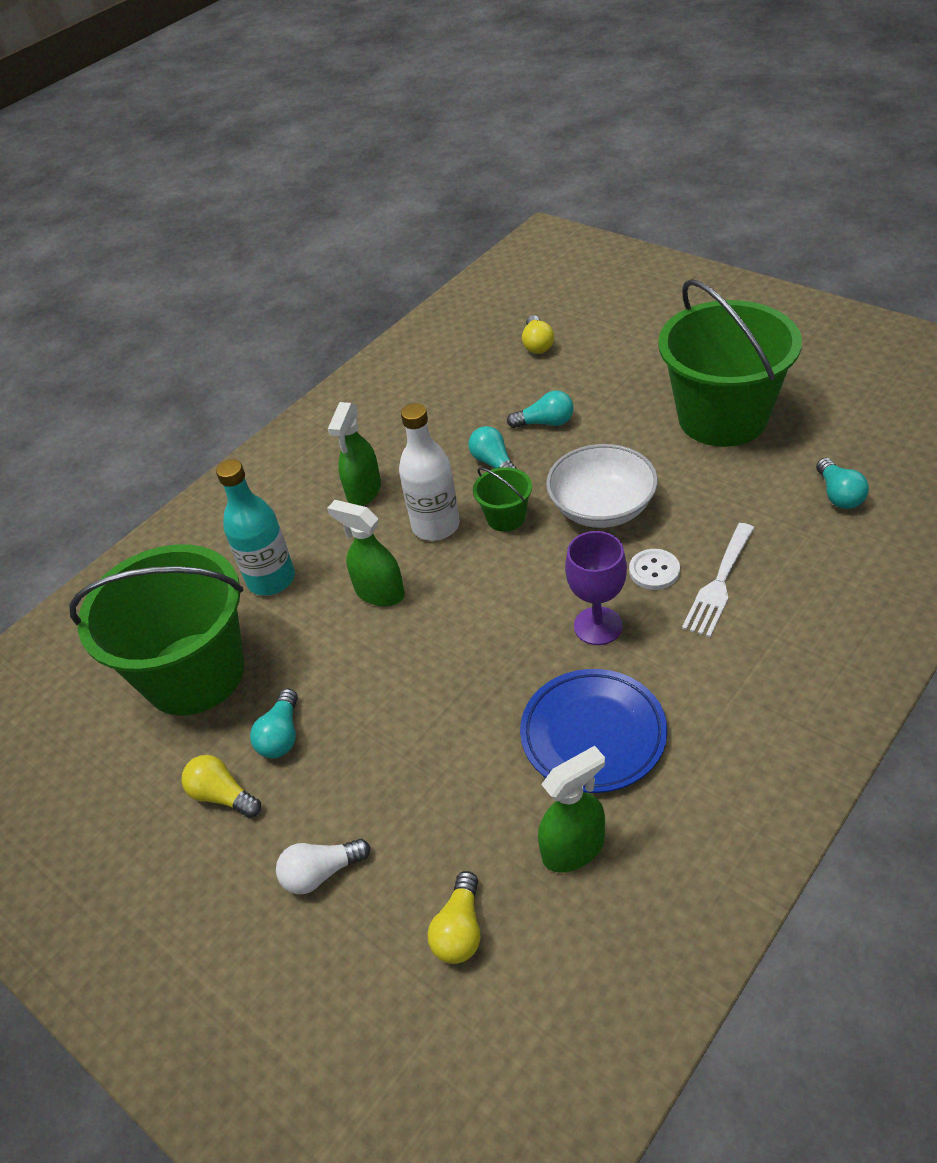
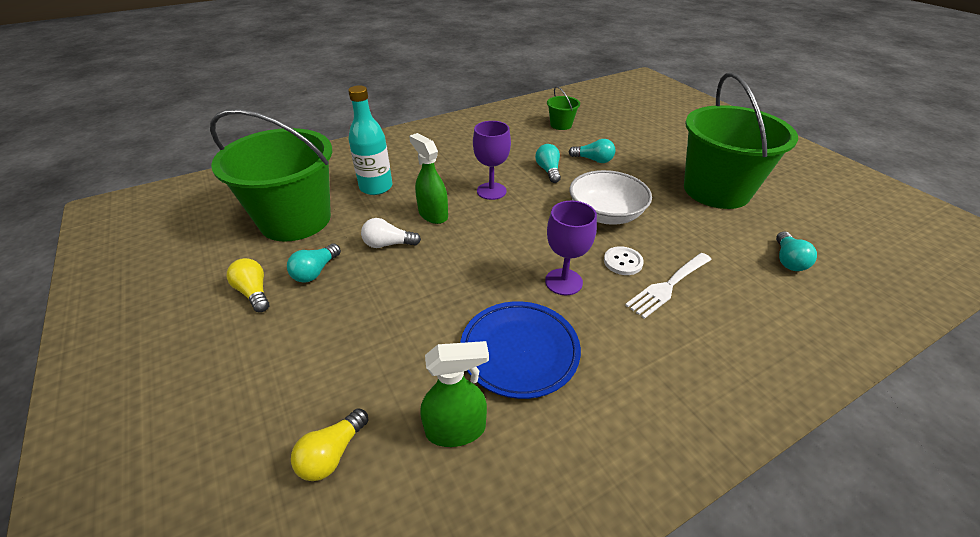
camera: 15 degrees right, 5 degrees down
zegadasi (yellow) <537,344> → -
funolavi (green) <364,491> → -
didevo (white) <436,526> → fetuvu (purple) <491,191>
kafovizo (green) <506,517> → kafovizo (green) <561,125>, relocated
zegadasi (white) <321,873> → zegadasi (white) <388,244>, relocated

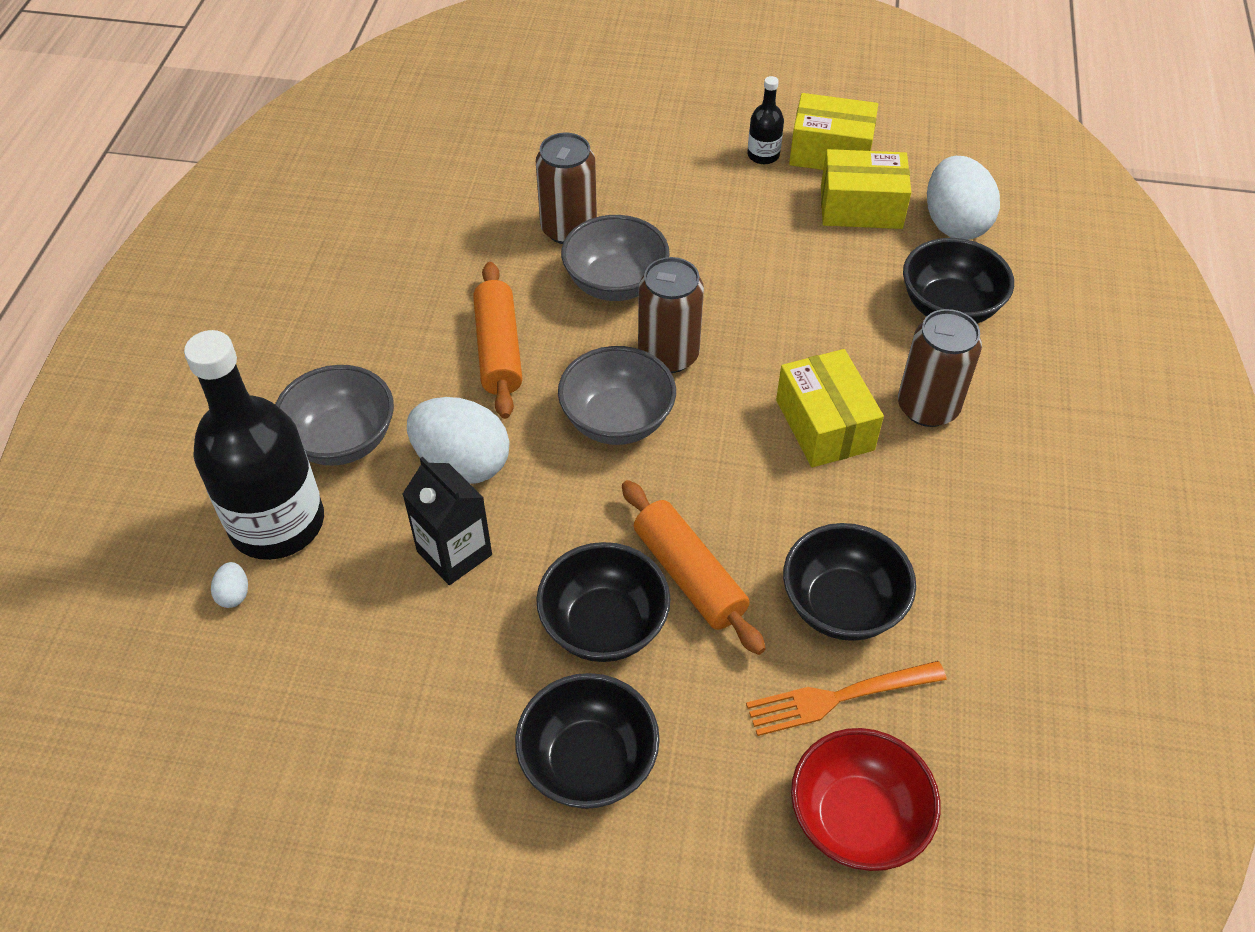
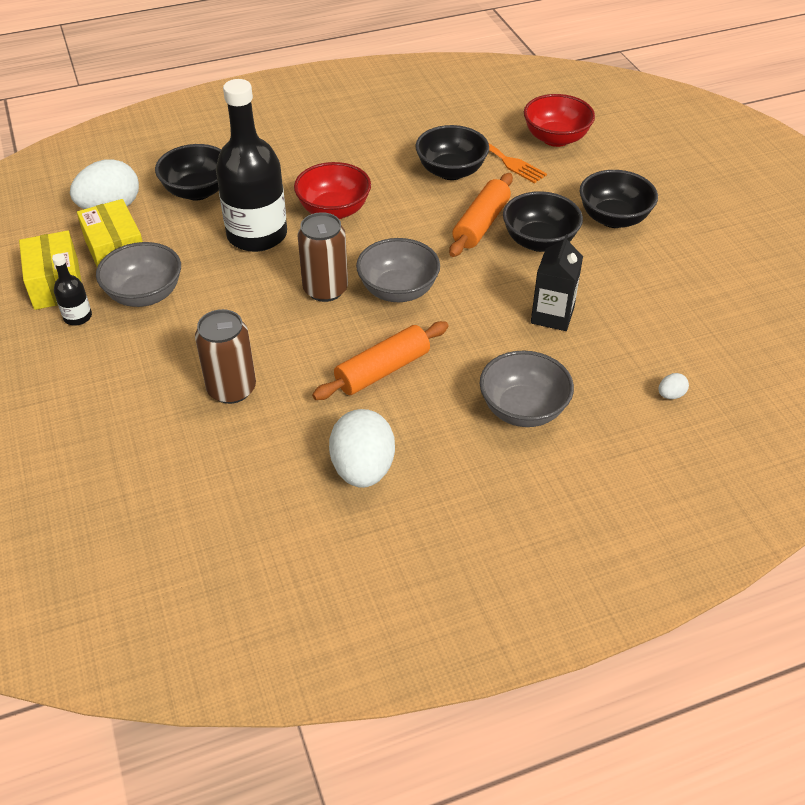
camera: 120 degrees left, 5 degrees down
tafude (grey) <615,283> → tafude (grey) <145,295>, relocated
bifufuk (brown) <927,407> → -
didevo (black) <277,523> → didevo (black) <257,235>, relocated
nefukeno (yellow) <824,425> → tafude (red) <334,210>
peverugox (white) <462,463> → peverugox (white) <363,469>, relocated

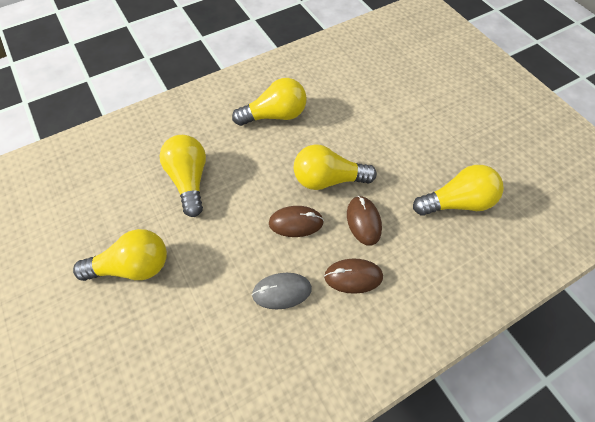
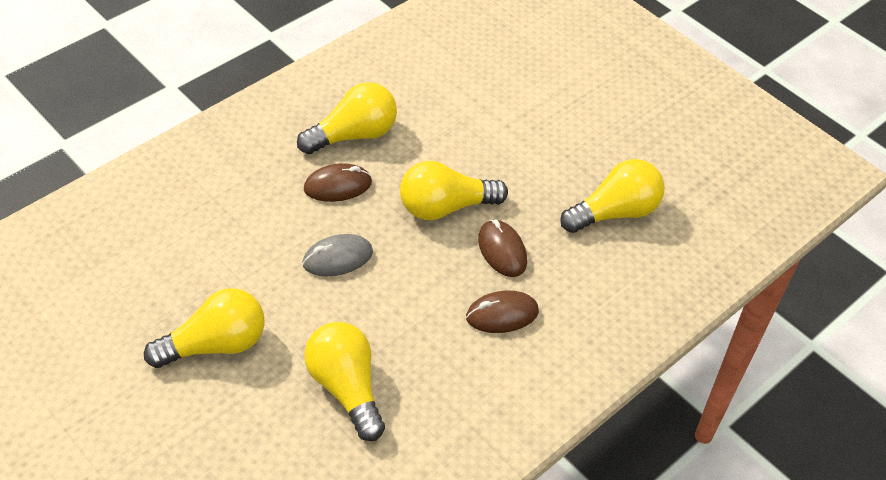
camera: 15 degrees left, 10 degrees down
zegadasi (yellow) <189,180> → zegadasi (yellow) <346,388>, relocated
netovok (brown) <296,223> → netovok (brown) <338,186>, relocated
netovok (grey) <282,291> → netovok (grey) <337,258>, relocated

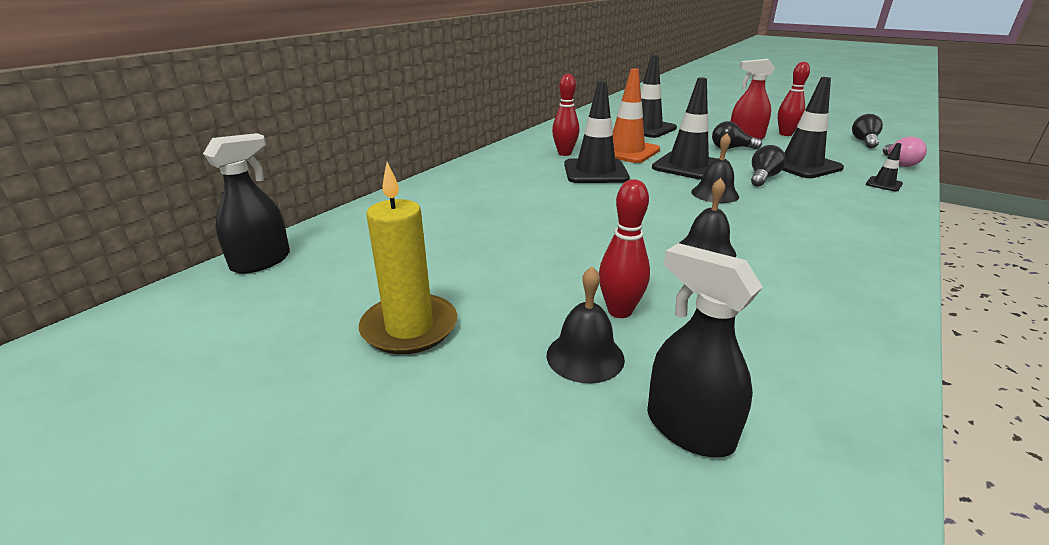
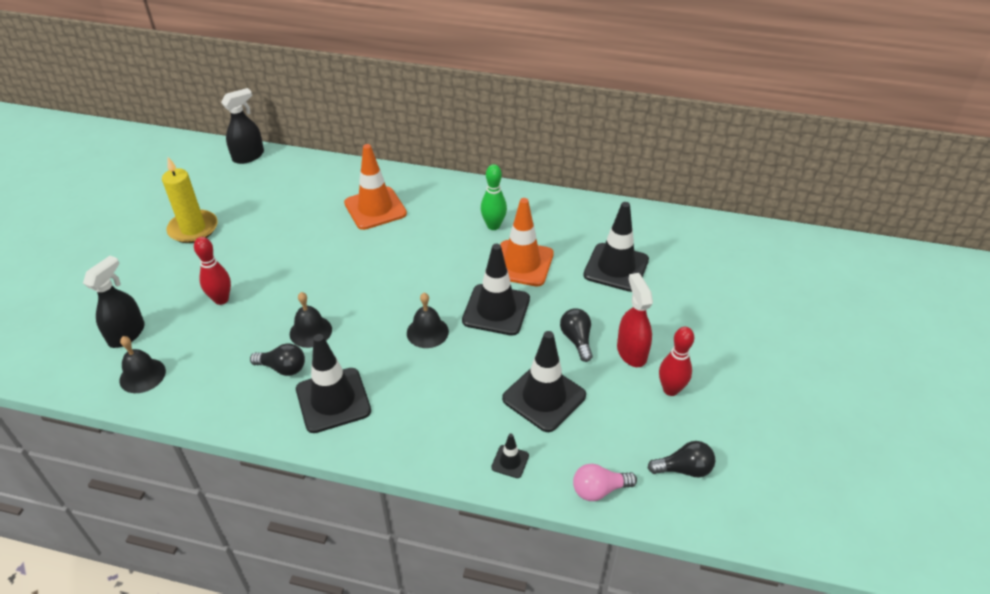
camera: 70 degrees right, 15 degrees up
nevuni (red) <564,153> → nevuni (green) <493,226>
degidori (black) <595,172> → degidori (black) <333,400>, relocated
funolavi (black) <261,261> → funolavi (black) <248,156>, 60 degrees counterclockwise
zegadasi (black) <763,178> → zegadasi (black) <283,368>, relocated
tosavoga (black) <585,356> → tosavoga (black) <142,375>, relocated
- → degidori (orange) <375,208>

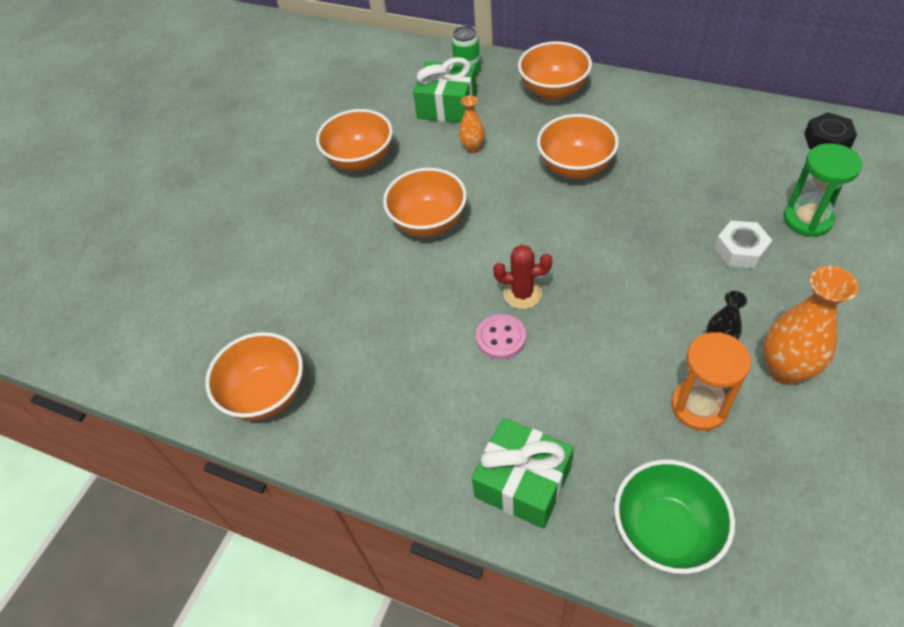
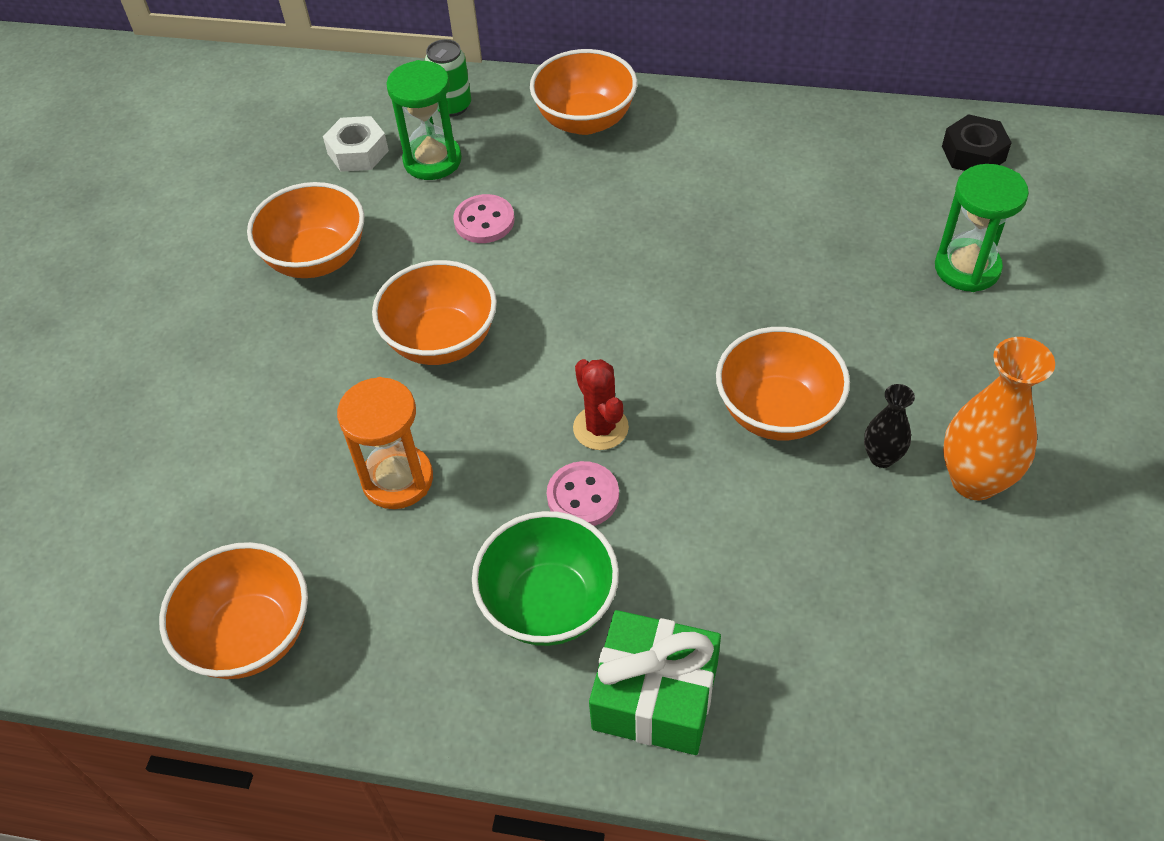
camera: 15 degrees left, 0 degrees up
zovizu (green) <447,106> → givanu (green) <432,160>
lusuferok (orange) <472,148> → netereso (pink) <484,221>
tafude (orange) <575,167> → tafude (orange) <777,412>, relocated
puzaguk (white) <740,250> → puzaguk (white) <358,152>, relocated
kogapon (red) <522,294> → kogapon (red) <600,428>, 75 degrees clockwise
givanu (orange) <699,406> → givanu (orange) <397,479>, relocated
tafude (green) <665,531> → tafude (green) <549,604>, relocated

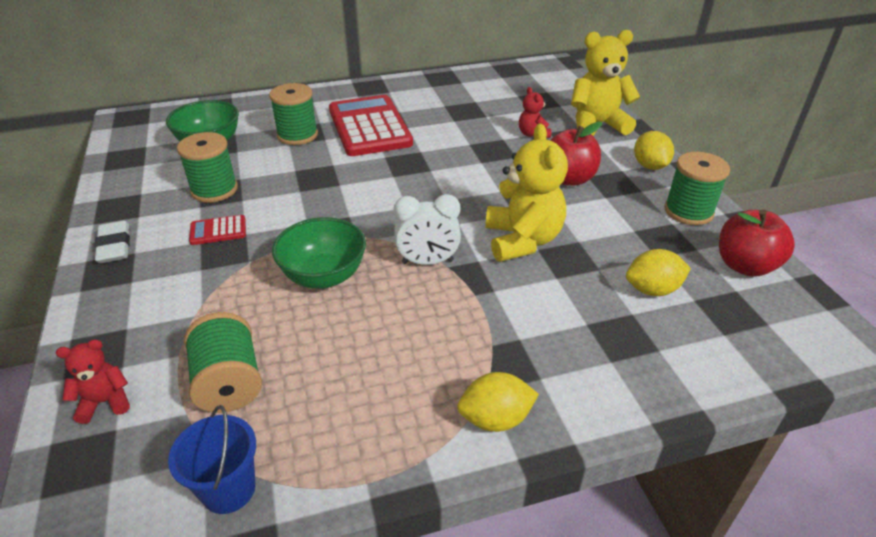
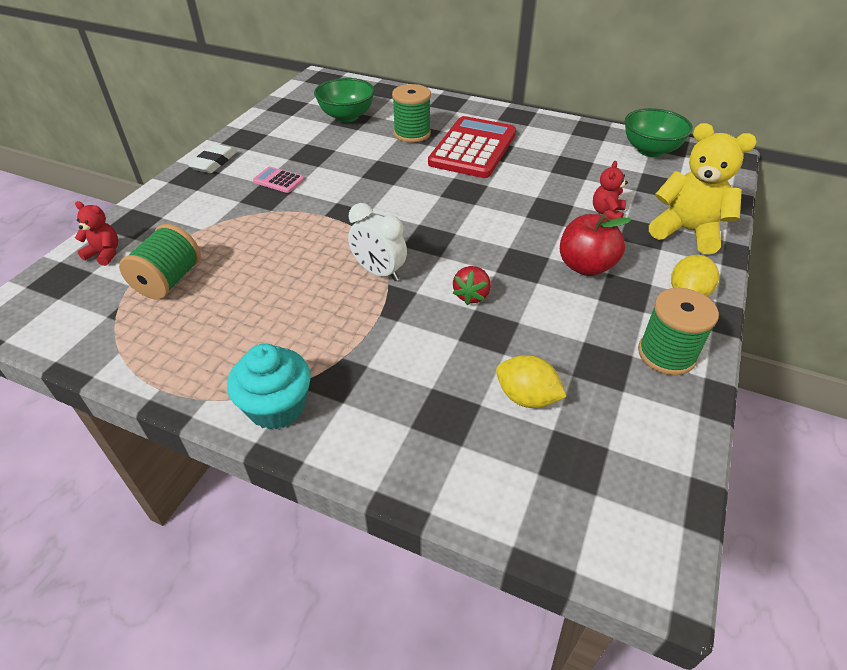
camera: 40 degrees right, 5 degrees up
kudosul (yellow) <522,240> → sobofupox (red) <471,295>
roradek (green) <214,190> → -
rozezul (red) <745,265> → -
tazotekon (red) <218,231> → tazotekon (pink) <278,180>
tafude (green) <324,276> → tafude (green) <650,150>, relocated
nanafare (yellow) <495,419> → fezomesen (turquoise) <277,407>
kafovizo (blue) <228,489> → -

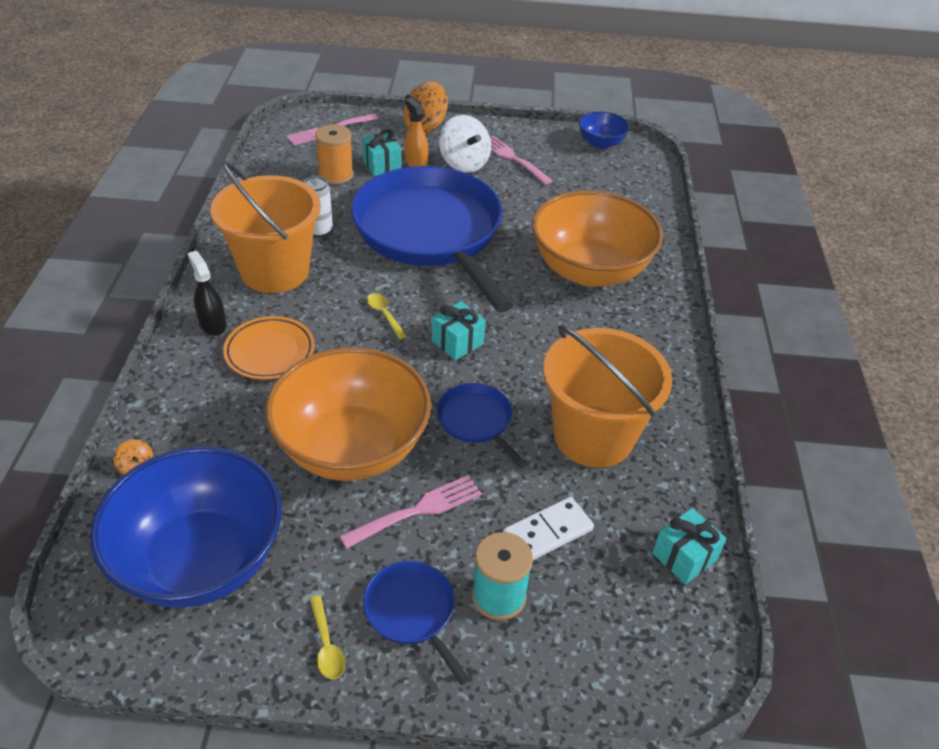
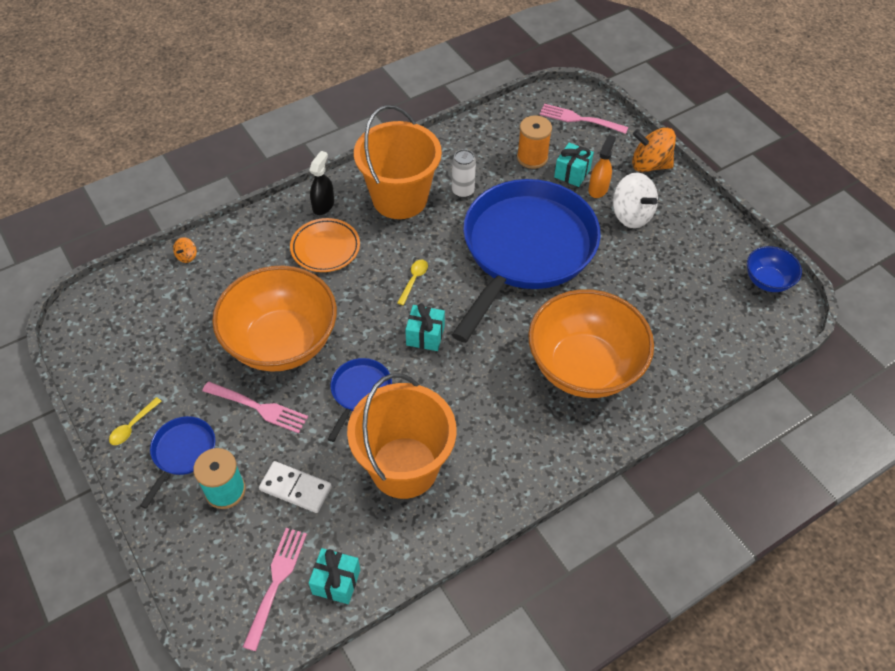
camera: 55 degrees right, 10 degrees up
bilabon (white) <464,163> → bilabon (white) <631,215>, 60 degrees counterclockwise
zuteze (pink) <513,158> → zuteze (pink) <276,582>, relocated
tafude (blue) <200,560> → -

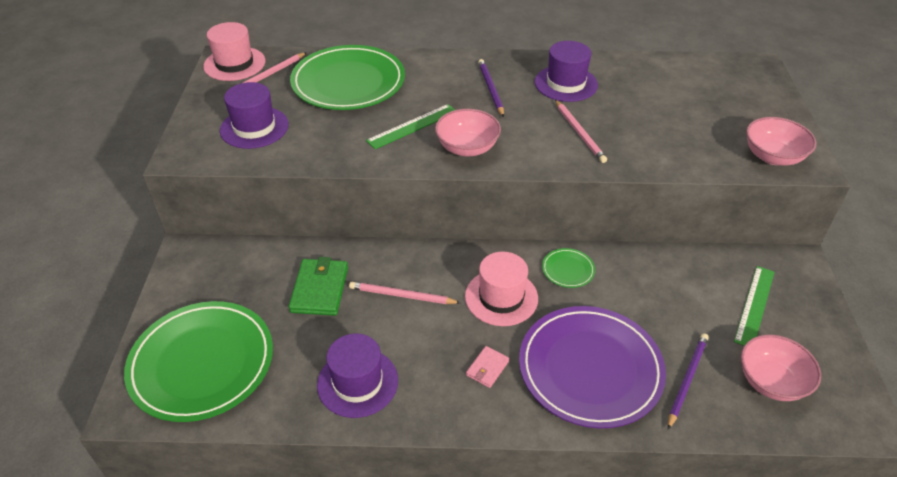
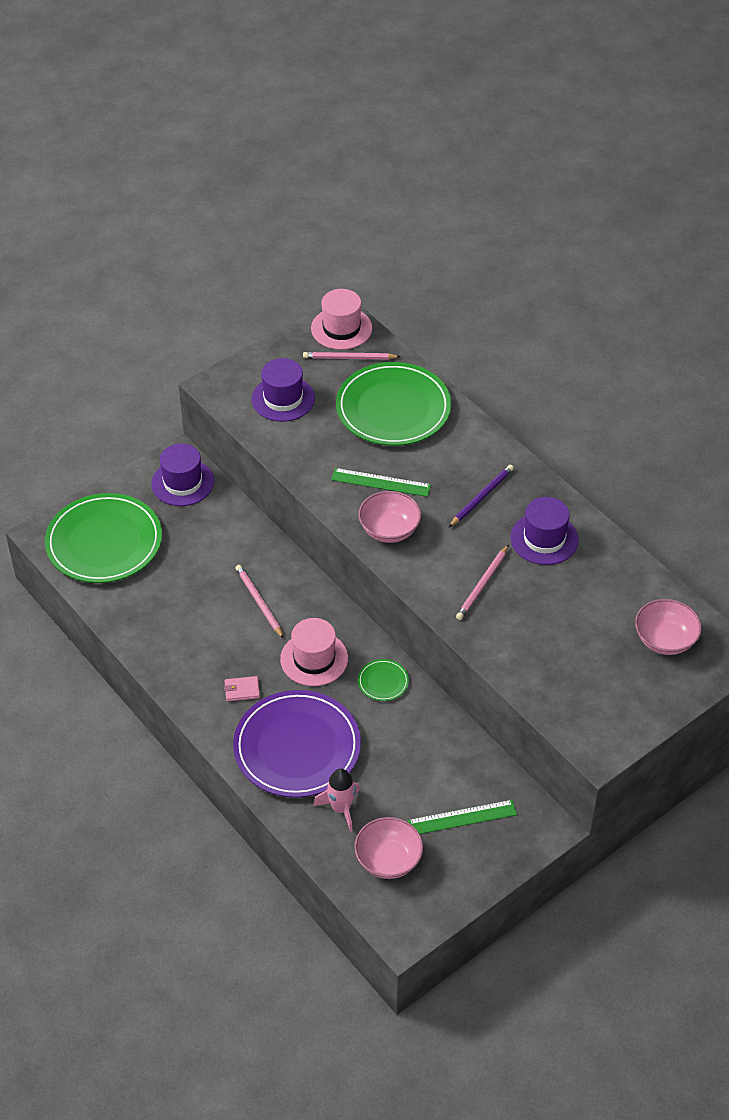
camera: 50 degrees right, 5 degrees up
tafude (pink) <773,156> → tafude (pink) <665,640>, relocated
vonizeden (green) <319,289> → -
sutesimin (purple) <687,380> → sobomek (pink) <341,808>
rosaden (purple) <357,382> → rosaden (purple) <182,483>, relocated

